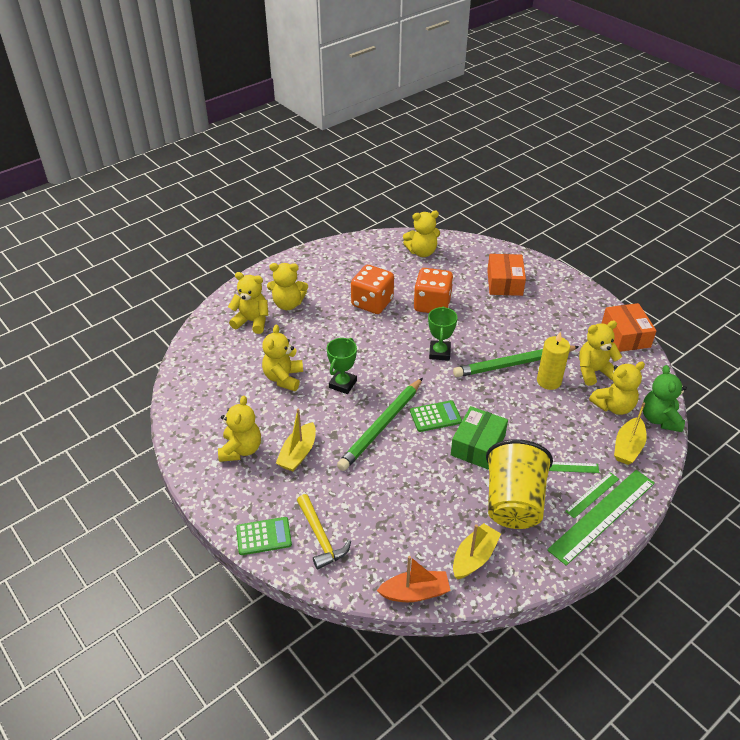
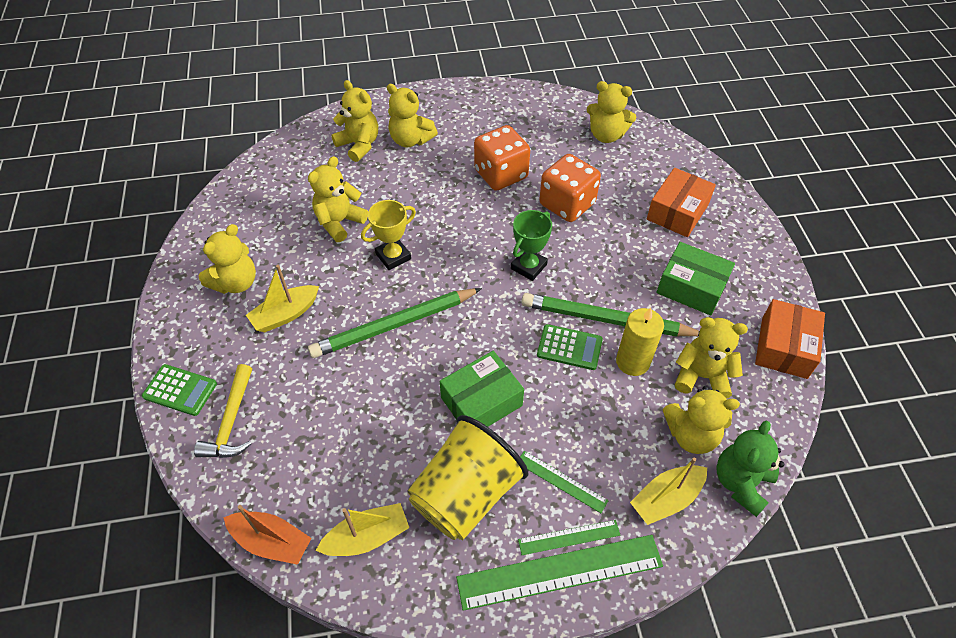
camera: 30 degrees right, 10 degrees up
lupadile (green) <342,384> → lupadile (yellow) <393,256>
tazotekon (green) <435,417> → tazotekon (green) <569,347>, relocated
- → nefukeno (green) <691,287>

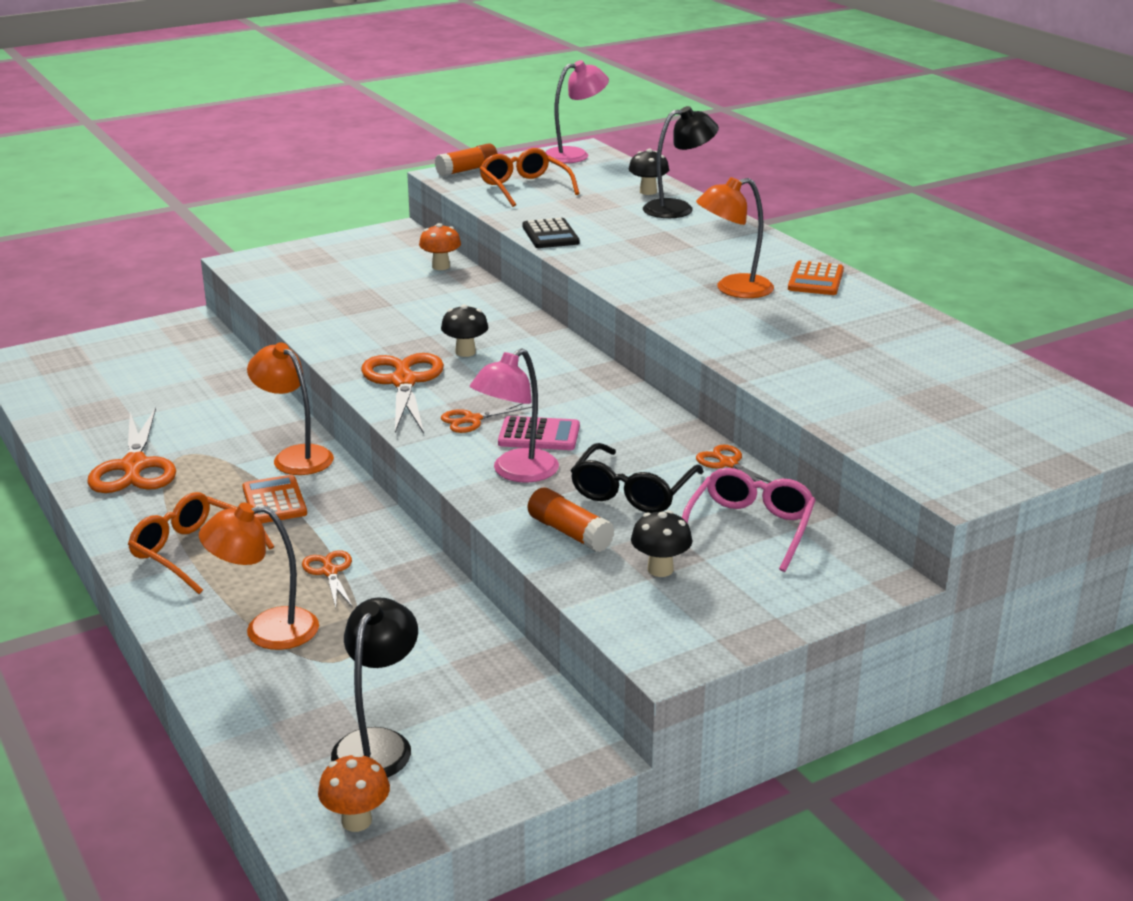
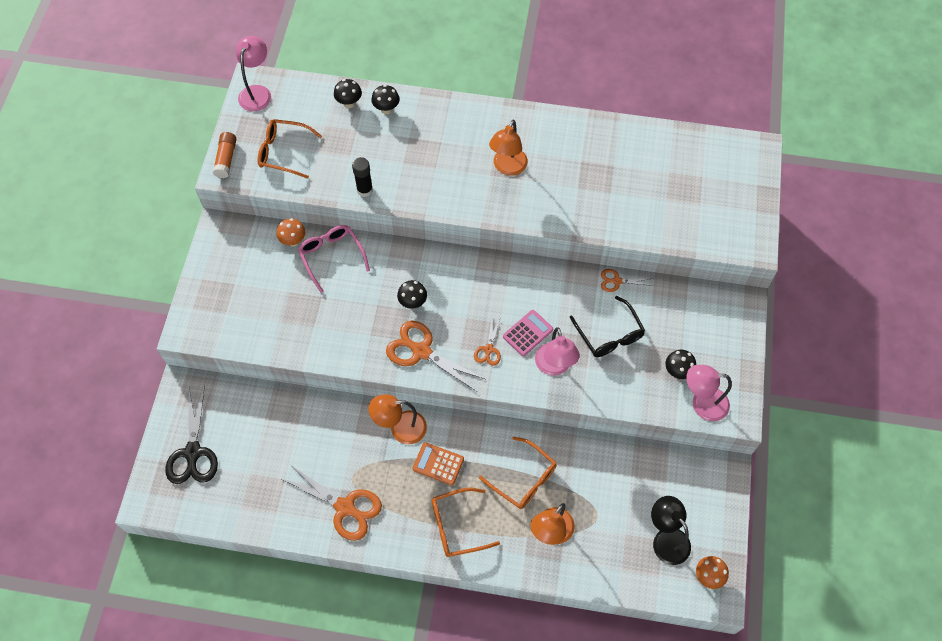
camera: 50 degrees left, 35 degrees up
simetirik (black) <678,208> → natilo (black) <386,109>
tazotekon (black) <550,235> → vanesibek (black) <365,190>
tazotekon (orange) <815,280> → -
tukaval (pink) <749,528> → tukaval (pink) <332,256>, relocated
vanesibek (orange) <569,533> → -
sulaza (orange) <330,572> → tukaval (orange) <523,479>
- → simetirik (pink) <702,403>
- → sulaza (black) <193,452>

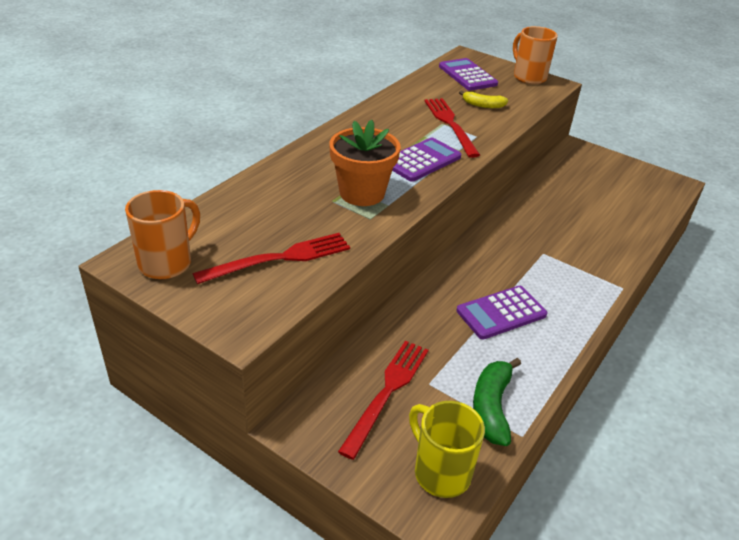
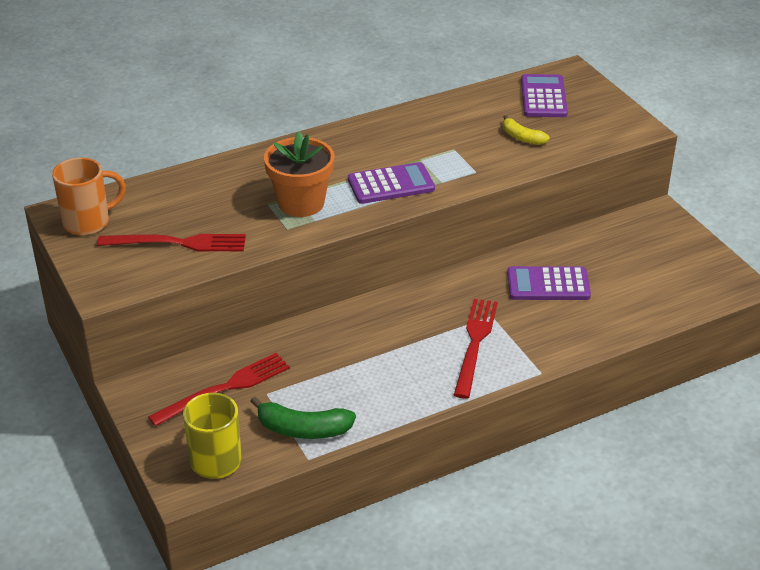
camera: 30 degrees right, 0 degrees up
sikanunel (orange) <528,77> → -
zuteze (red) <450,124> → zuteze (red) <475,343>, relocated
tazotekon (purple) <501,313> → tazotekon (purple) <548,285>, relocated
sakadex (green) <491,407> → sakadex (green) <303,429>, 120 degrees counterclockwise

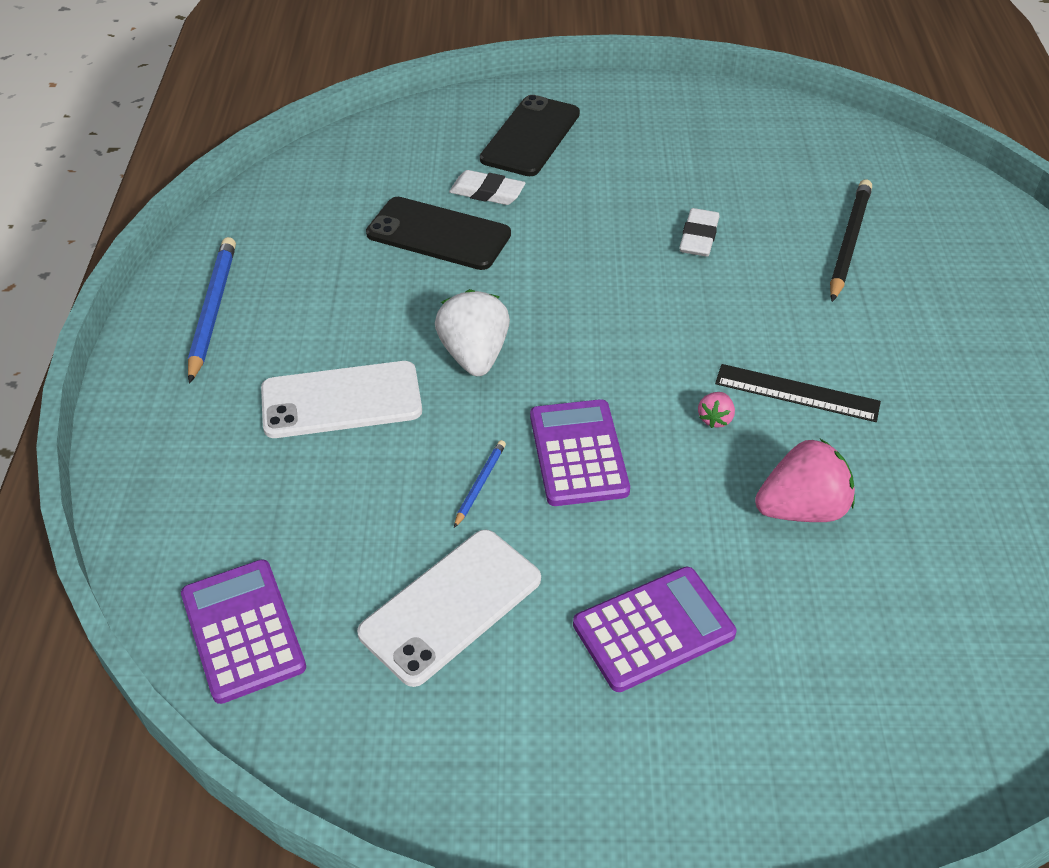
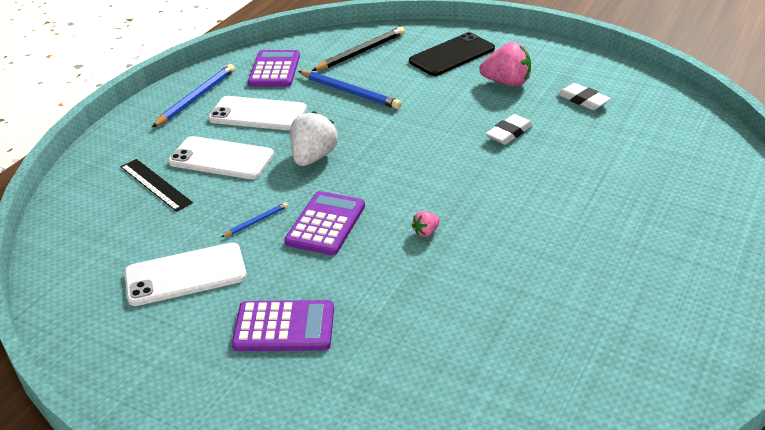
camera: 30 degrees right, 10 degrees down
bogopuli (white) <487,192> → bogopuli (white) <583,100>, relocated
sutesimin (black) <849,242> → sutesimin (black) <361,52>, relocated
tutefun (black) <438,234> → sutesimin (blue) <350,92>
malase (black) <797,393> → malase (black) <155,184>, relocated
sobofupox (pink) <801,509> → sobofupox (pink) <507,83>, relocated
tazotekon (purple) <243,631> → tazotekon (purple) <274,70>, relocated
- → tutefun (white) <258,114>

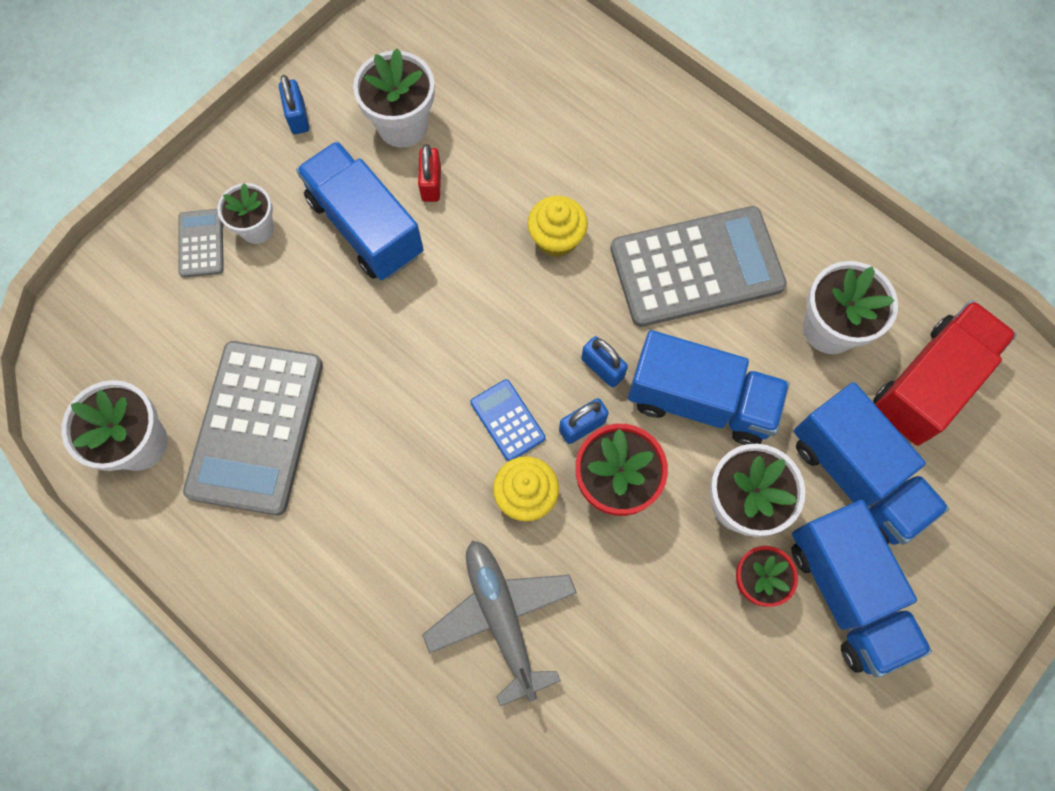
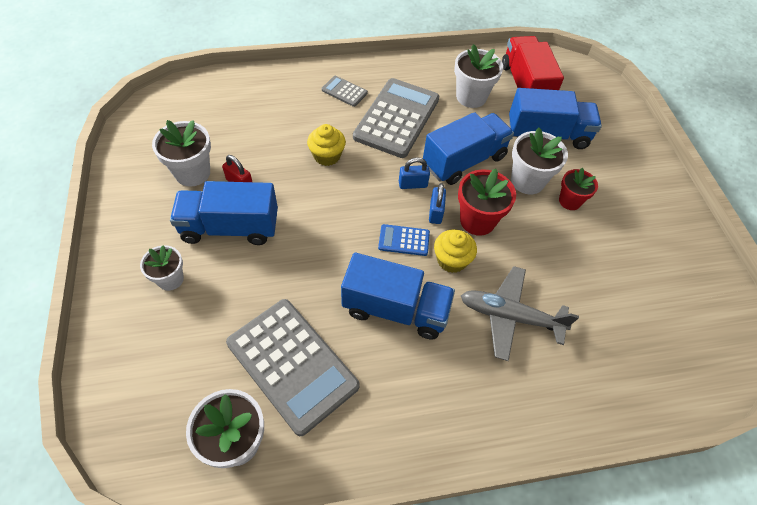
camera: 55 degrees left, 15 degrees down
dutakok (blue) <298,117> → -
tazotekon (grey) <201,243> → tazotekon (grey) <344,91>, relocated
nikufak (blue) <846,593> → nikufak (blue) <395,309>, relocated

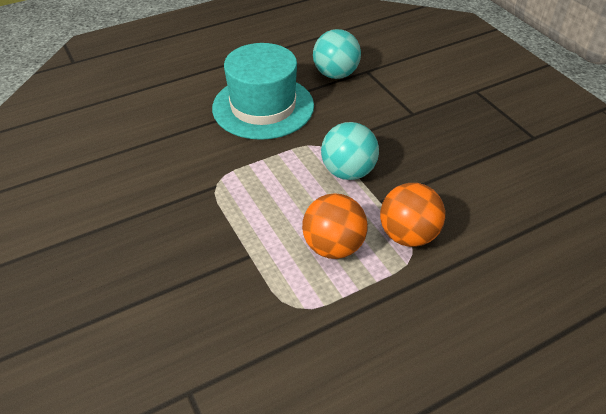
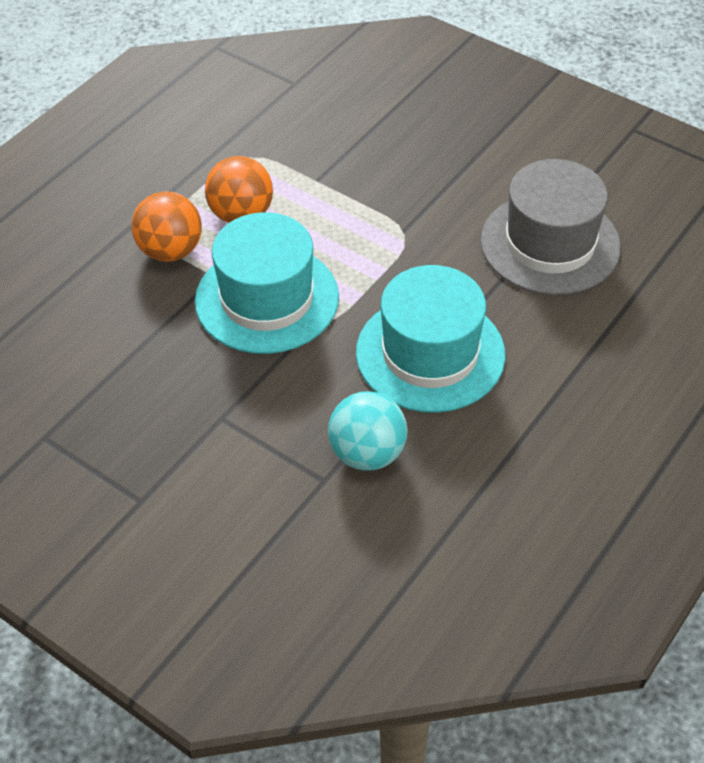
camera: 155 degrees right, 5 degrees up
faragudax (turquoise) <348,172> → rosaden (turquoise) <267,299>
- → rosaden (grey) <550,244>

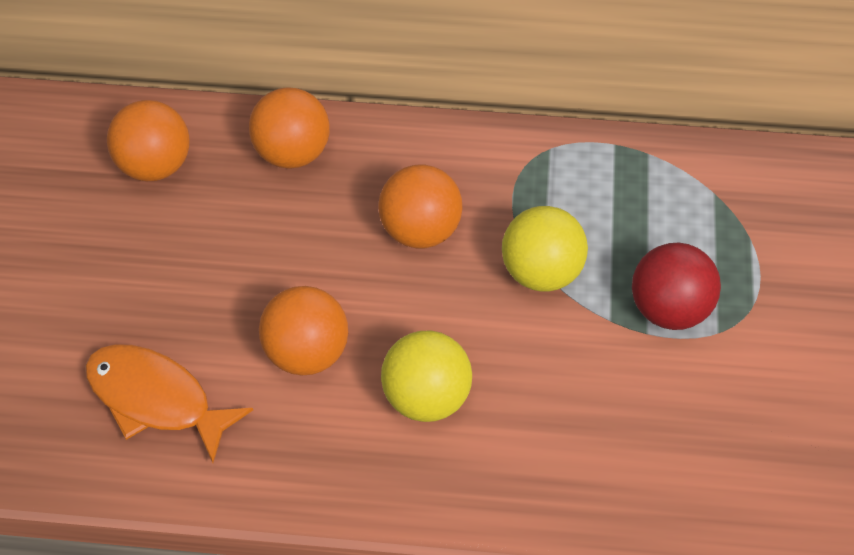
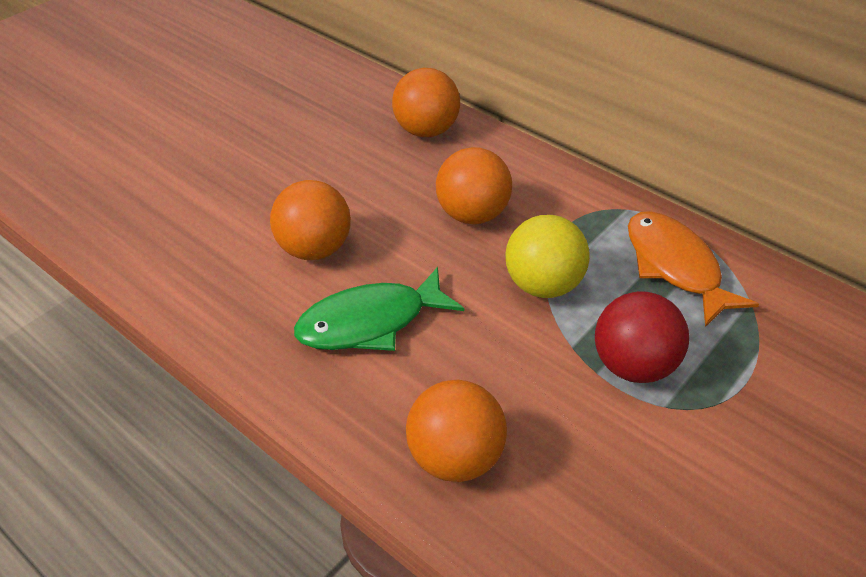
camera: 35 degrees right, 10 degrees down
faragudax (orange) <155,166> → faragudax (orange) <455,458>, relocated
faragudax (yellow) <426,398> → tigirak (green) <370,322>
tigirak (orange) <156,400> → tigirak (orange) <675,267>, relocated

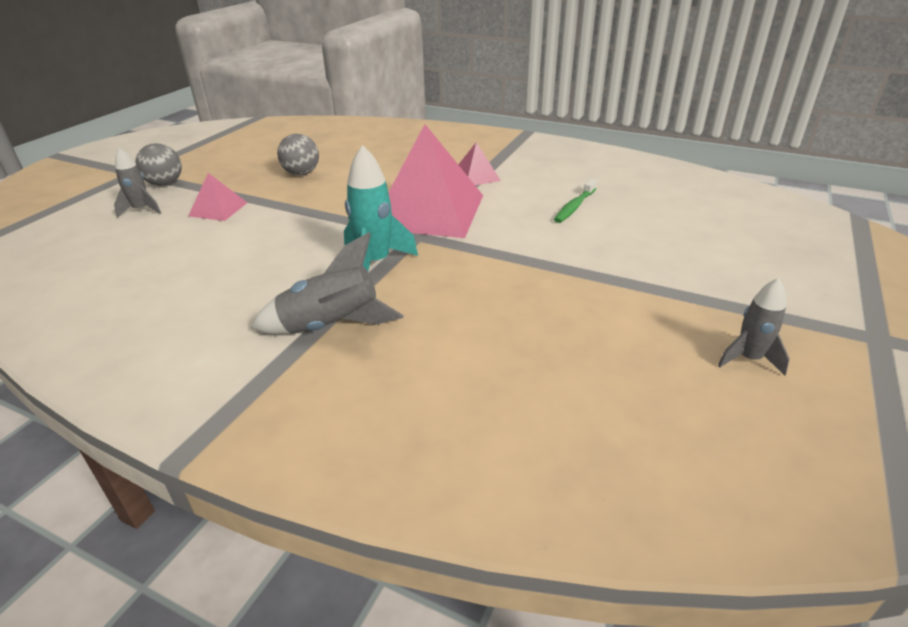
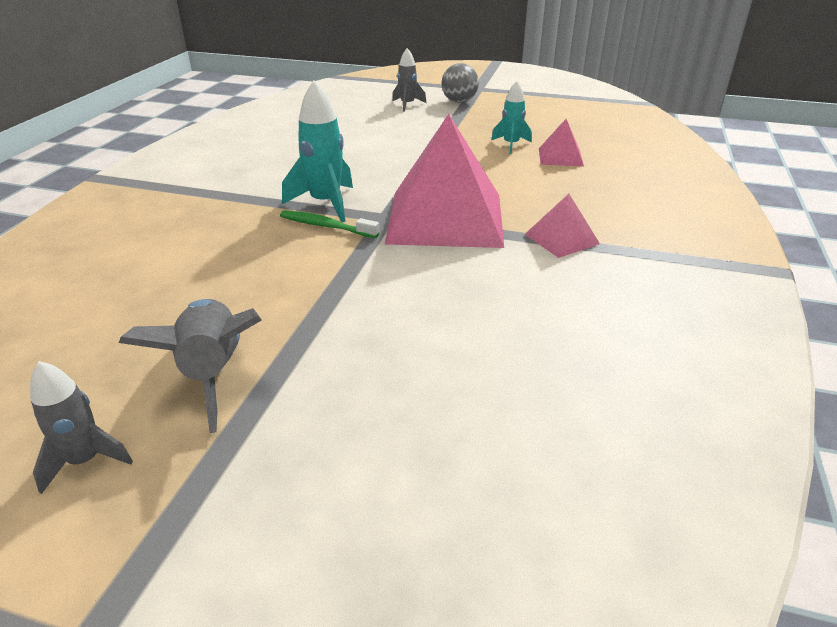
camera: 80 degrees right, 0 degrees up
faragudax (grey) <301,173> → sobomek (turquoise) <511,145>
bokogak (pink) <218,209> → bokogak (pink) <560,157>, relocated
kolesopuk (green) <574,206> → kolesopuk (green) <326,226>, relocated
sobomek (grey) <331,326> → sobomek (grey) <213,372>, relocated

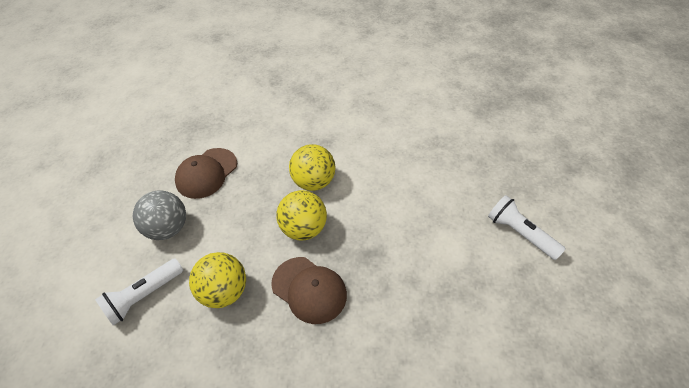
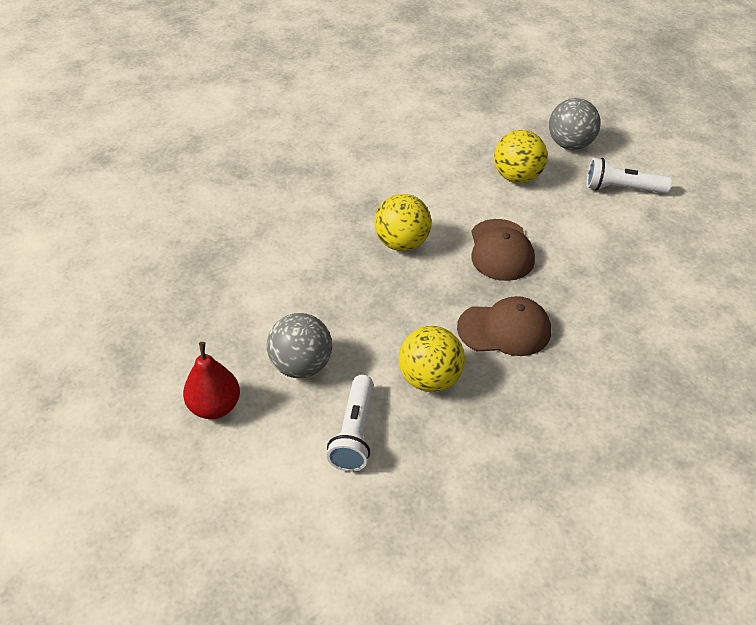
camera: 40 degrees left, 5 degrees down
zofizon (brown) <206,173> → zofizon (brown) <501,250>, relocated
faragudax (yellow) <304,229> → faragudax (yellow) <517,177>, relocated
- → faragudax (grey) <570,144>
- → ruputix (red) <215,407>

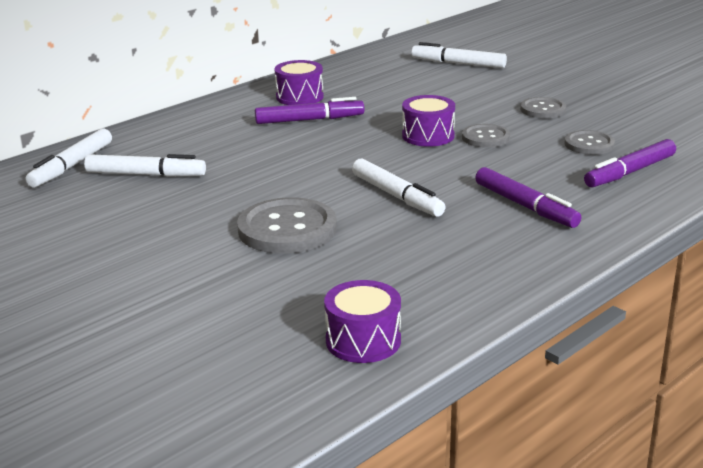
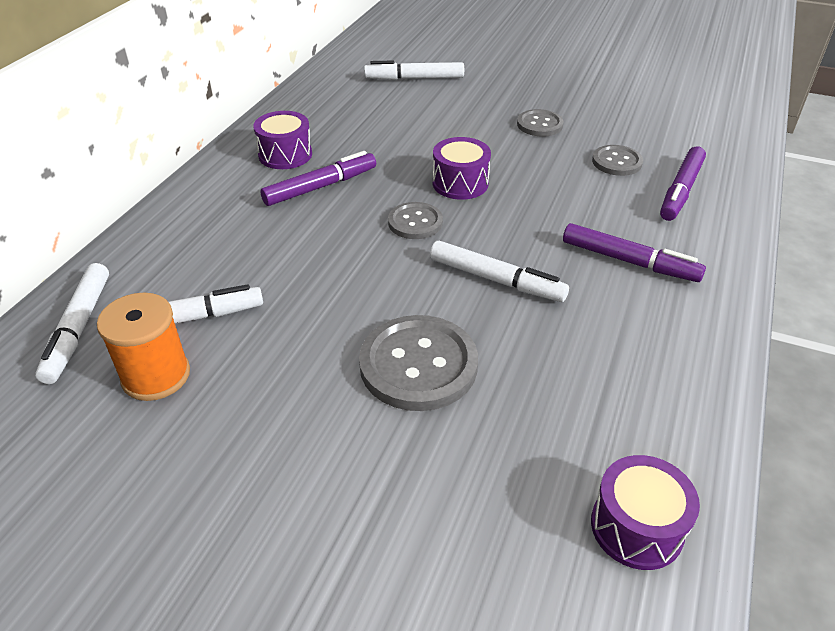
camera: 25 degrees left, 15 degrees up
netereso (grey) <485,138> → netereso (grey) <415,222>, relocated
- → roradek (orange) <156,376>

